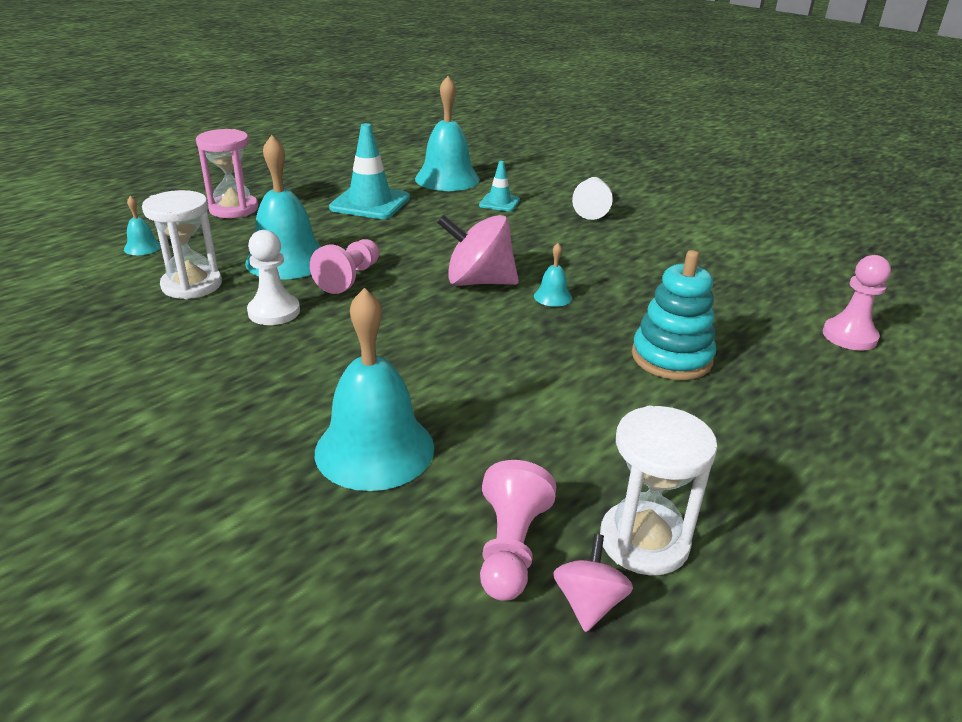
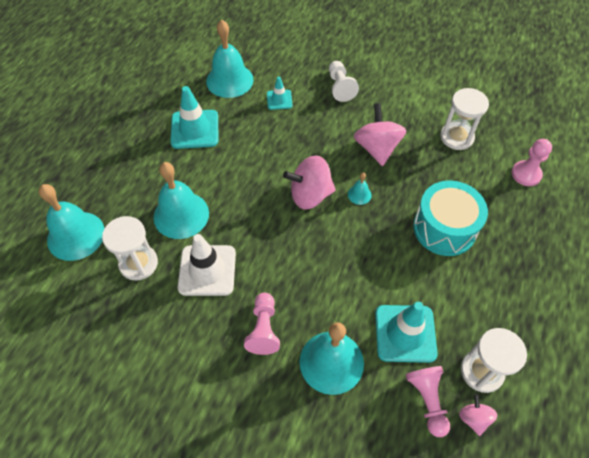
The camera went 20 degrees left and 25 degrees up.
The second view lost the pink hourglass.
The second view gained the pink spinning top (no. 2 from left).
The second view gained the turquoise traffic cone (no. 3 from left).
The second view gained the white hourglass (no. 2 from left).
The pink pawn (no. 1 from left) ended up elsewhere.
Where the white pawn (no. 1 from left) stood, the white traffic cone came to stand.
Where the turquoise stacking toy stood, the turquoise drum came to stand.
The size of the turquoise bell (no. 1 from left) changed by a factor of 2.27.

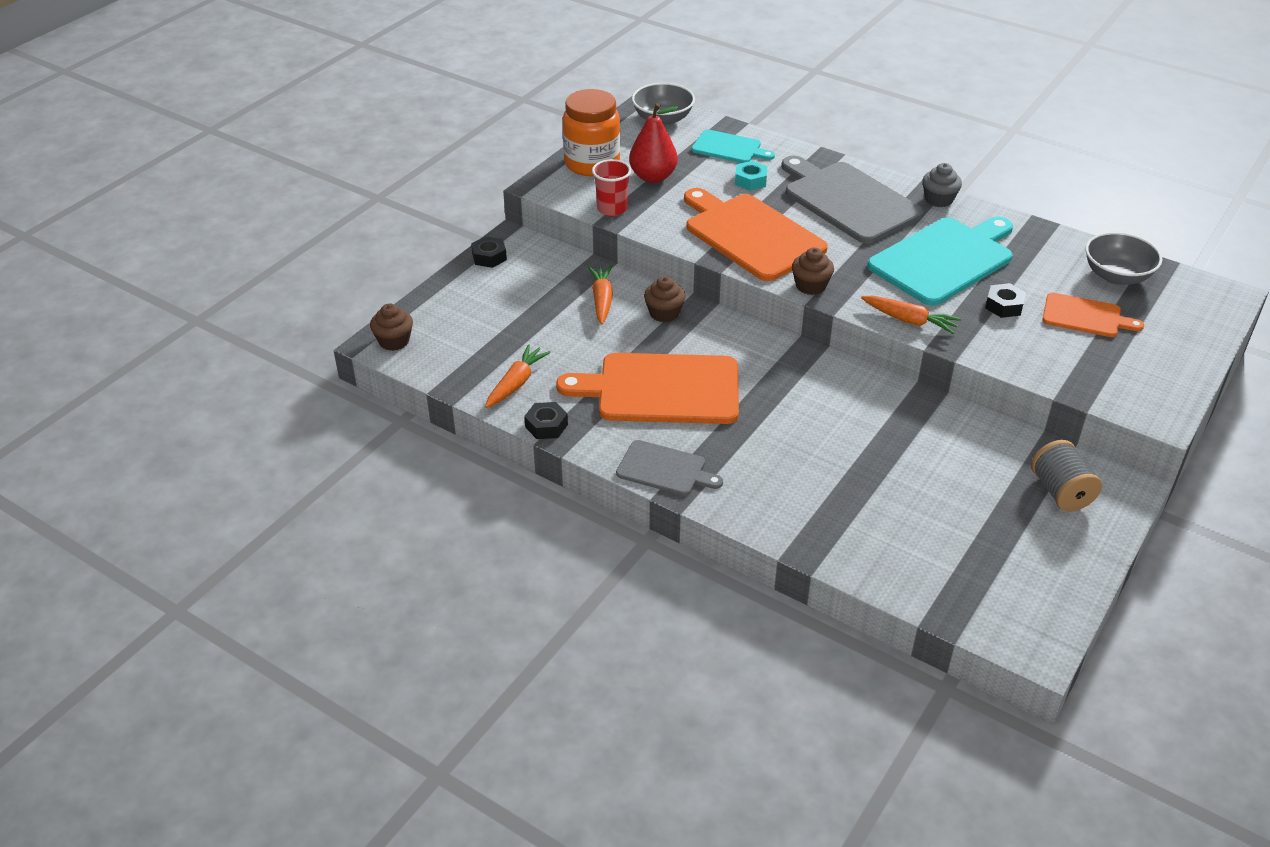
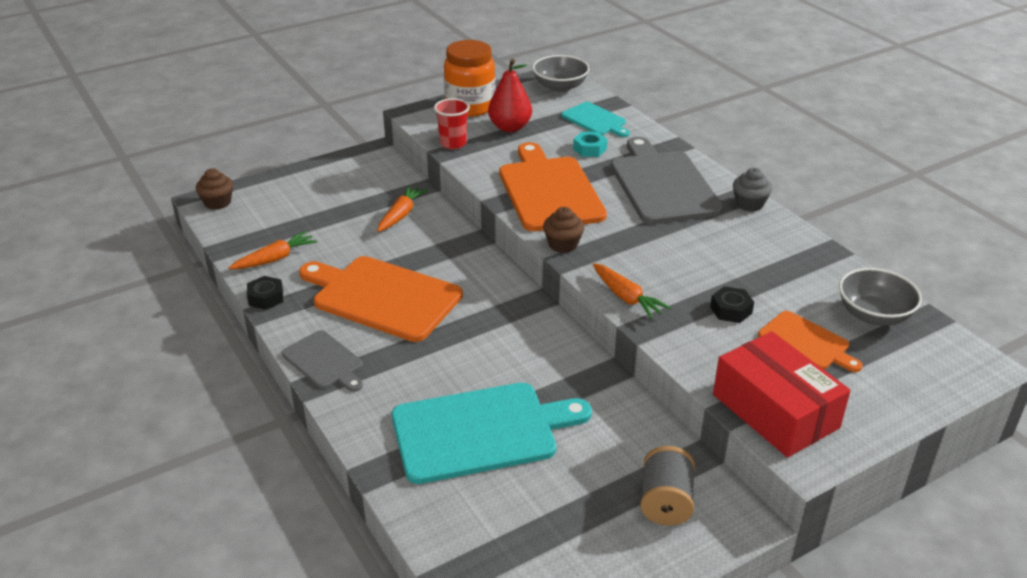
The camera went 25 degrees right and 5 degrees down.
The second view lost the black nut (no. 1 from left).
The second view lost the brown cupcake (no. 2 from left).
The second view gained the red box.
The turquoise cutting board (no. 2 from left in the first image) ended up elsewhere.

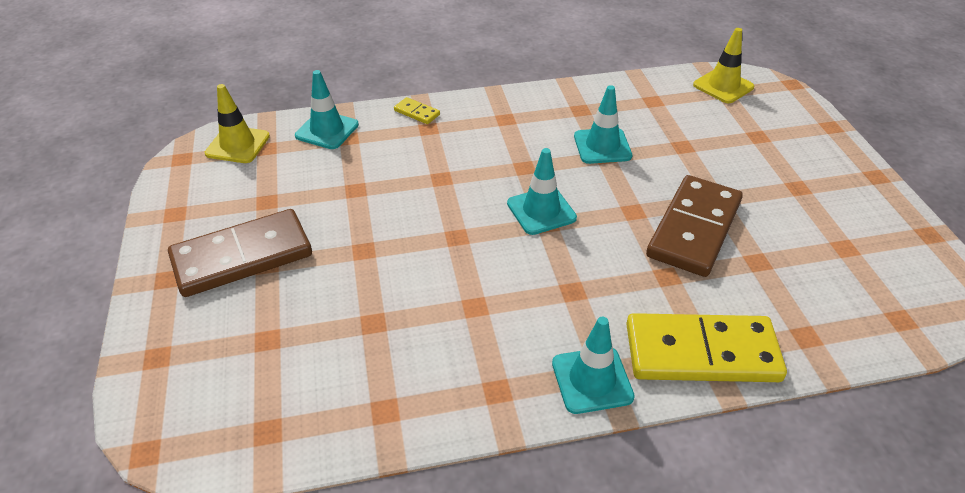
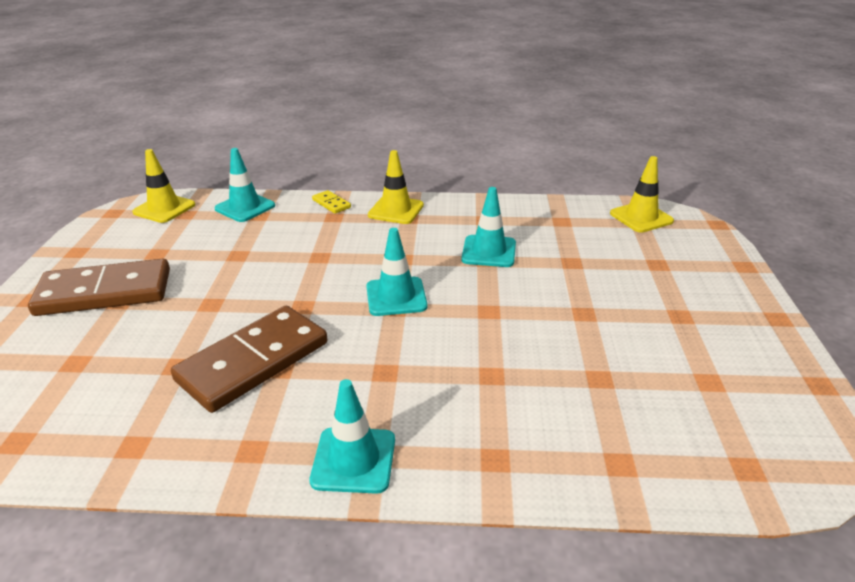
The camera went 15 degrees right and 10 degrees down.
The second view lost the yellow domino (no. 2 from left).
The second view gained the yellow traffic cone (no. 2 from left).
The brown domino (no. 2 from left) ended up elsewhere.

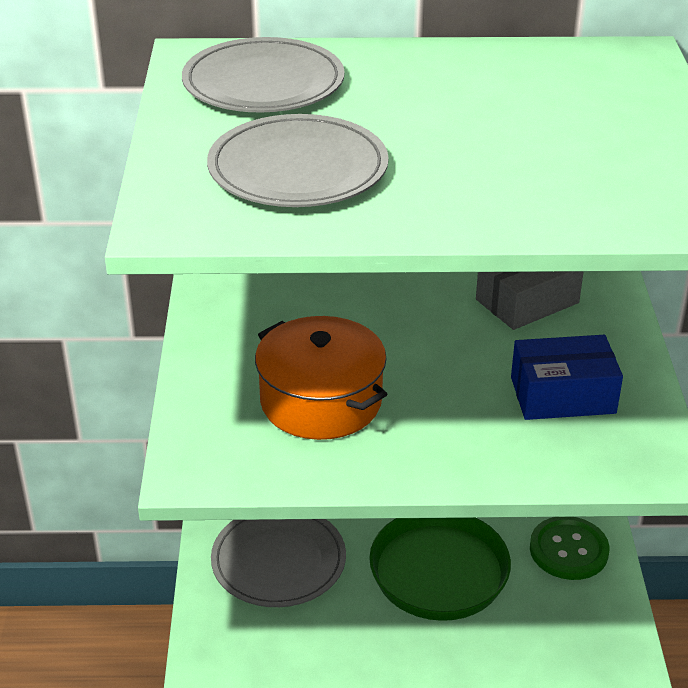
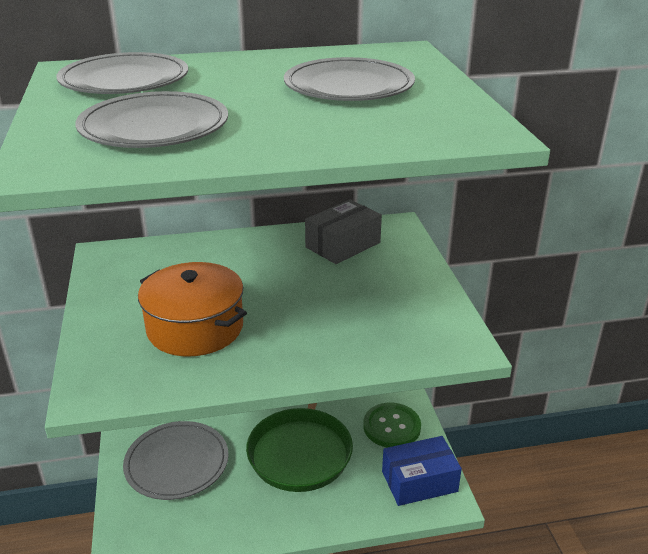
The camera went 10 degrees left and 5 degrees down.
The second view gained the grey plate (no. 4 from left).
The blue box ended up elsewhere.

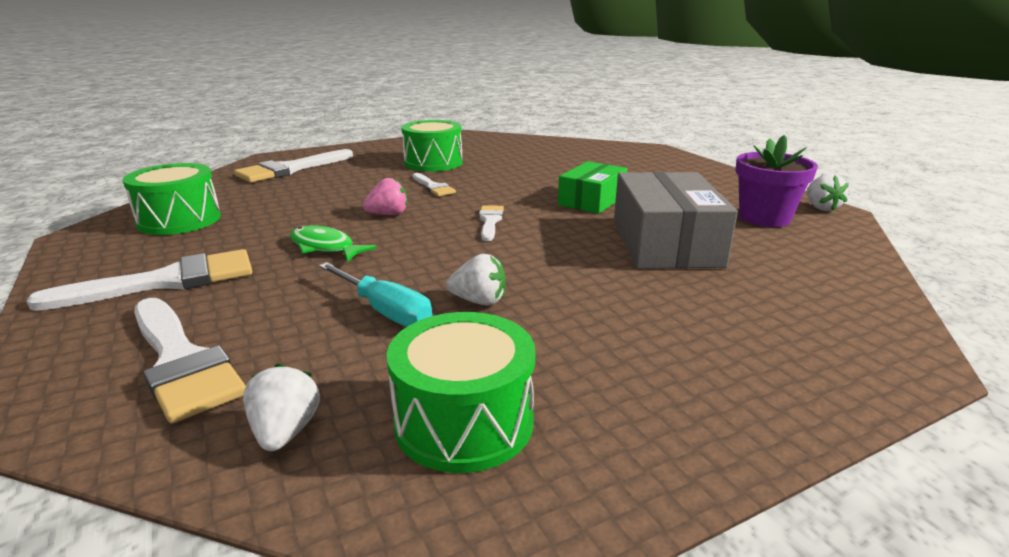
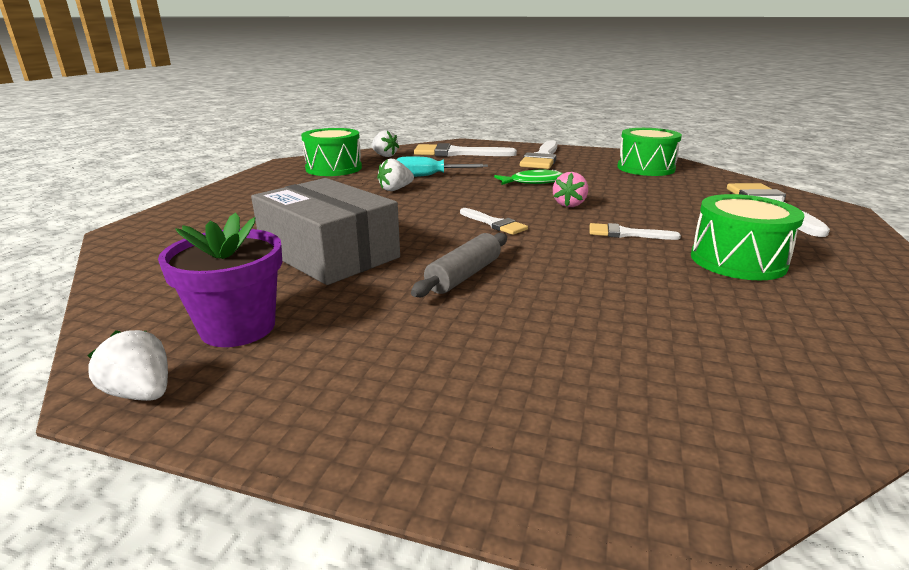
The camera went 135 degrees right and 0 degrees up.
Where the green box stood, the grey rolling pin came to stand.

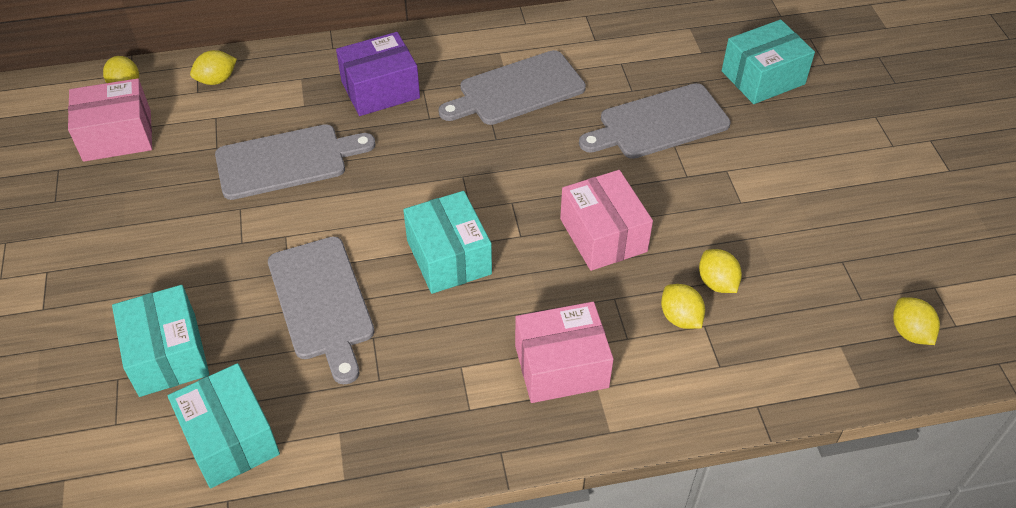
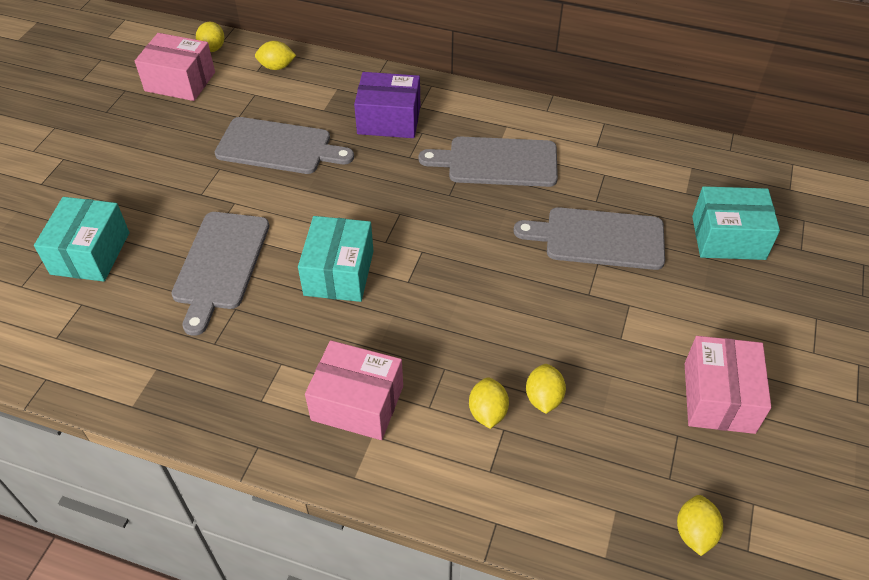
The camera went 30 degrees right and 0 degrees up.
The second view lost the turquoise box (no. 2 from left).
The pink box (no. 3 from left) ended up elsewhere.

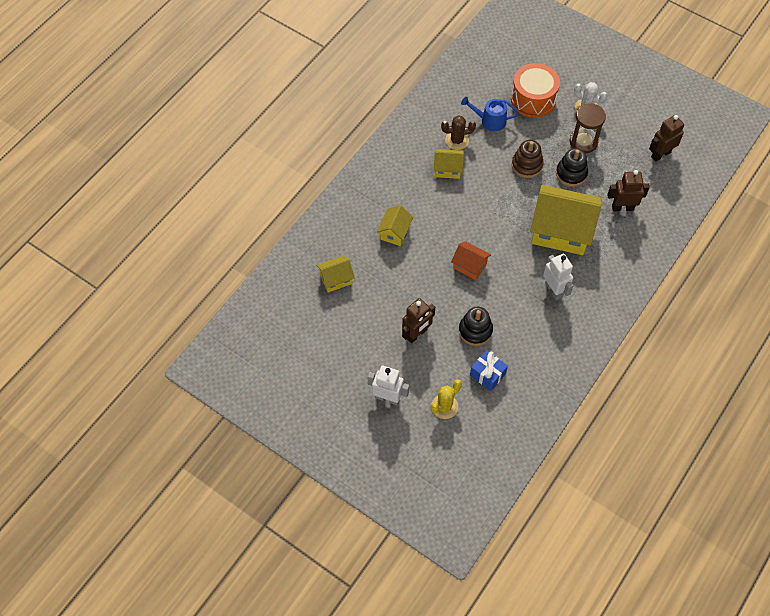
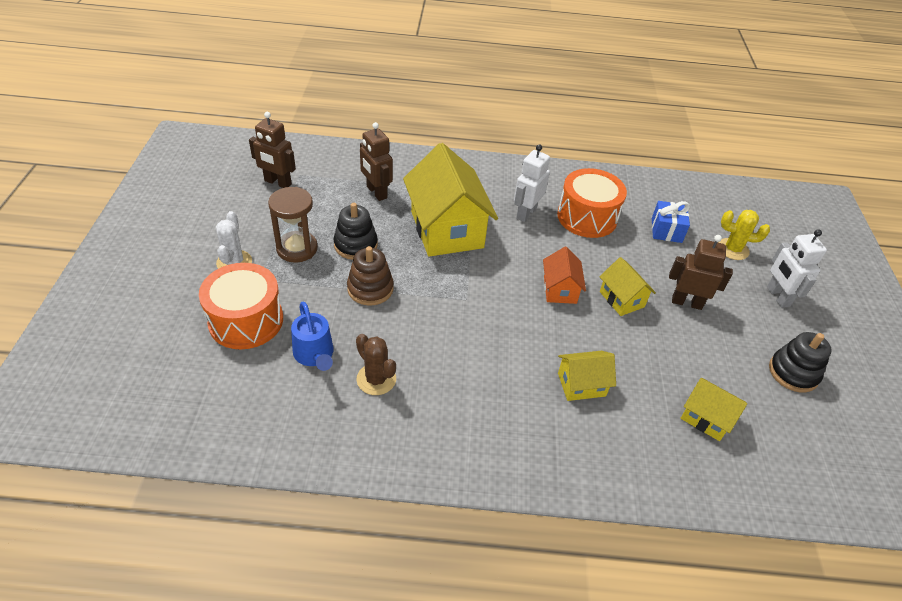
The camera went 125 degrees left and 15 degrees down.
The second view gained the orange drum (no. 2 from left).
The yellow house (no. 3 from left) ended up elsewhere.
The black stacking toy (no. 1 from left in the first image) ended up elsewhere.

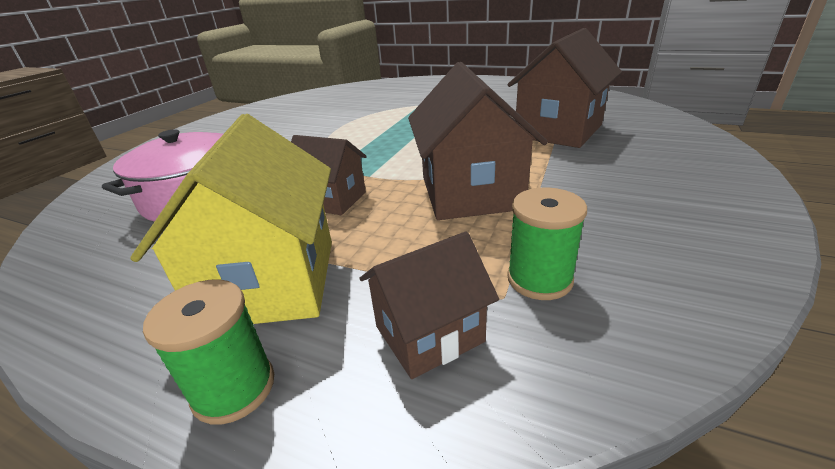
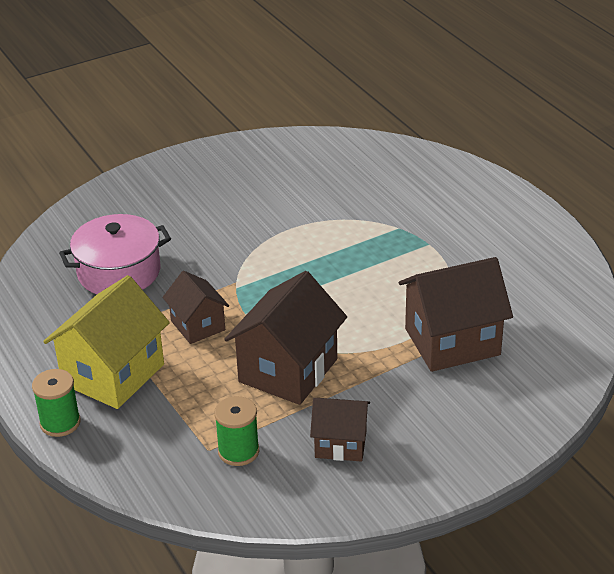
The camera went 35 degrees right and 5 degrees up.
The brown house (no. 2 from left in the first image) ended up elsewhere.

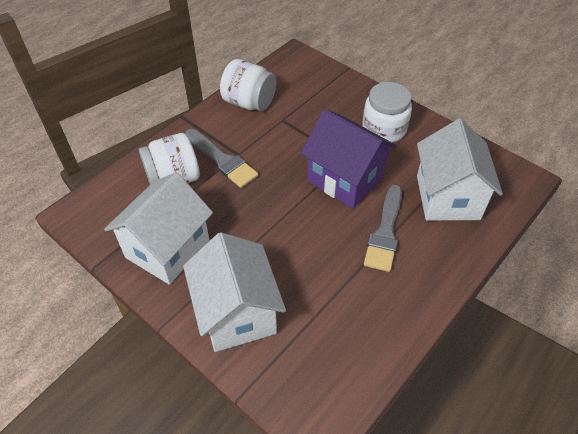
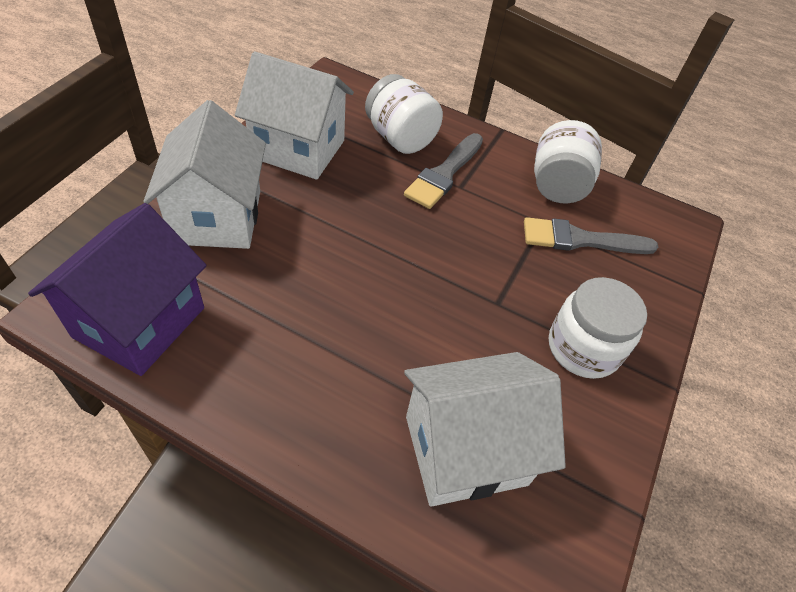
The camera went 70 degrees right and 0 degrees up.
The purple house ended up elsewhere.
The grey brush (no. 2 from left) ended up elsewhere.
The white house (no. 2 from left in the first image) ended up facing another way, 60 degrees counterclockwise from before.

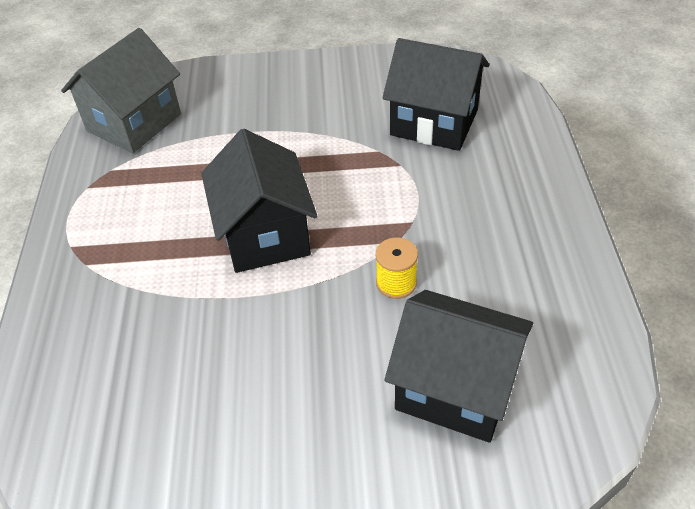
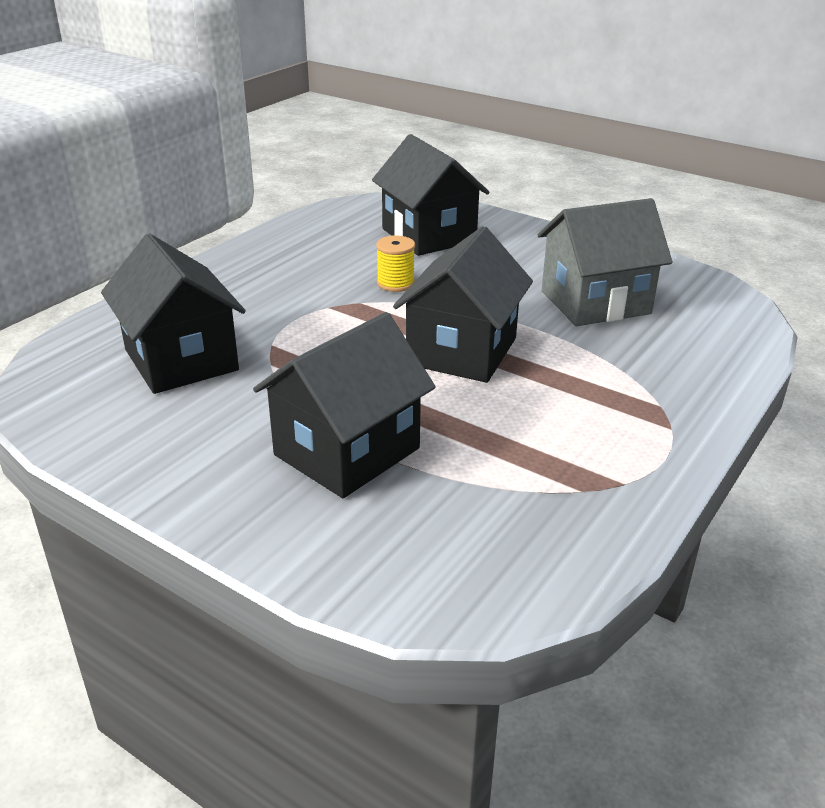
The camera went 145 degrees left and 15 degrees down.
The second view gained the black house (no. 2 from left).
The grey house ended up elsewhere.

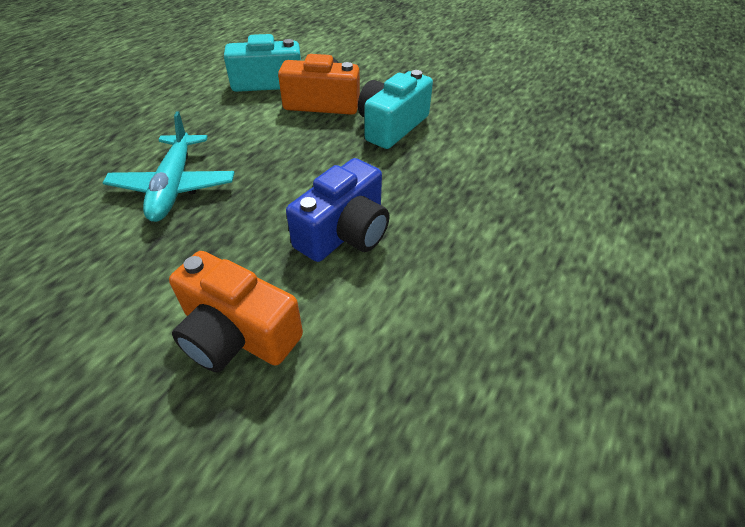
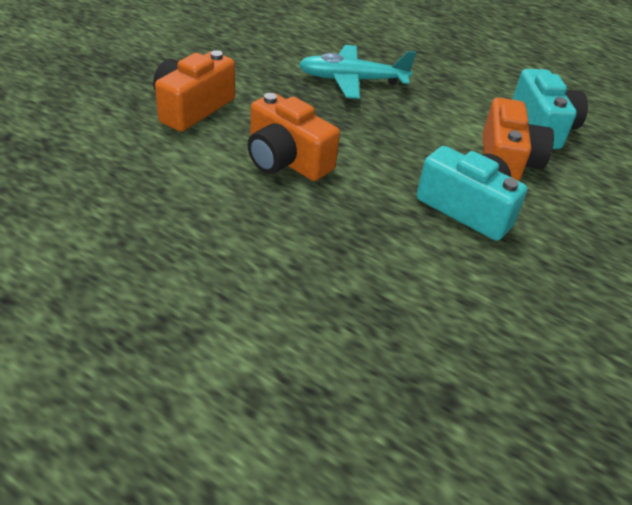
The camera went 90 degrees right and 5 degrees down.
What was the blue camera turned into the orange camera (no. 2 from left).

